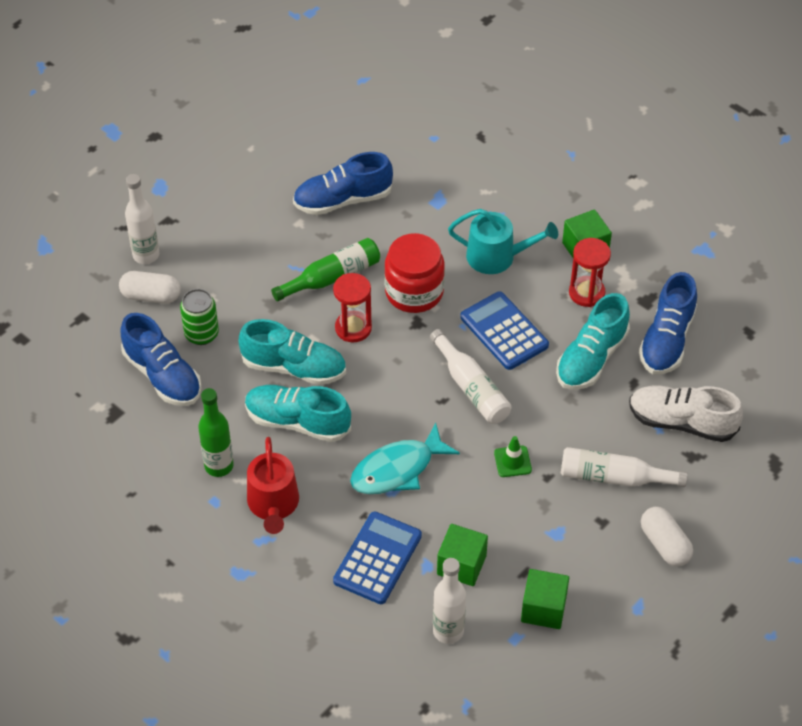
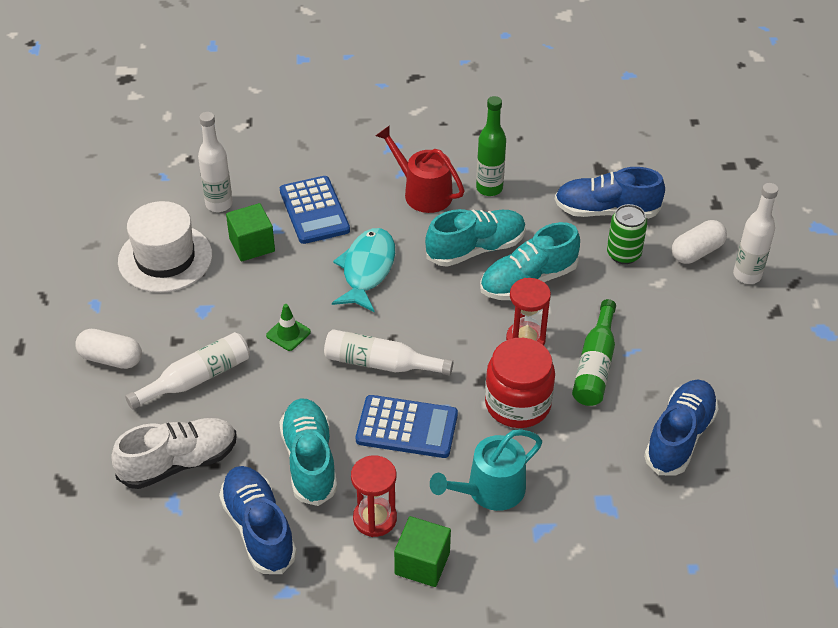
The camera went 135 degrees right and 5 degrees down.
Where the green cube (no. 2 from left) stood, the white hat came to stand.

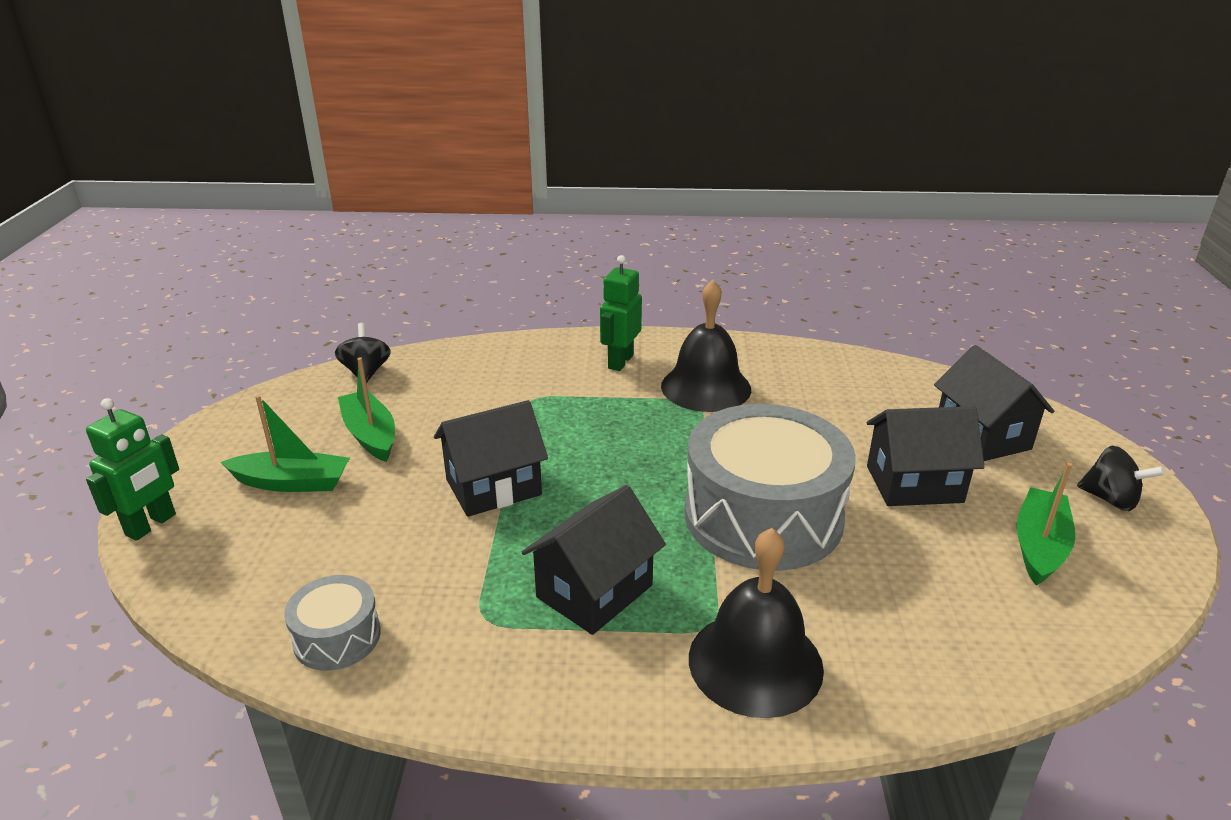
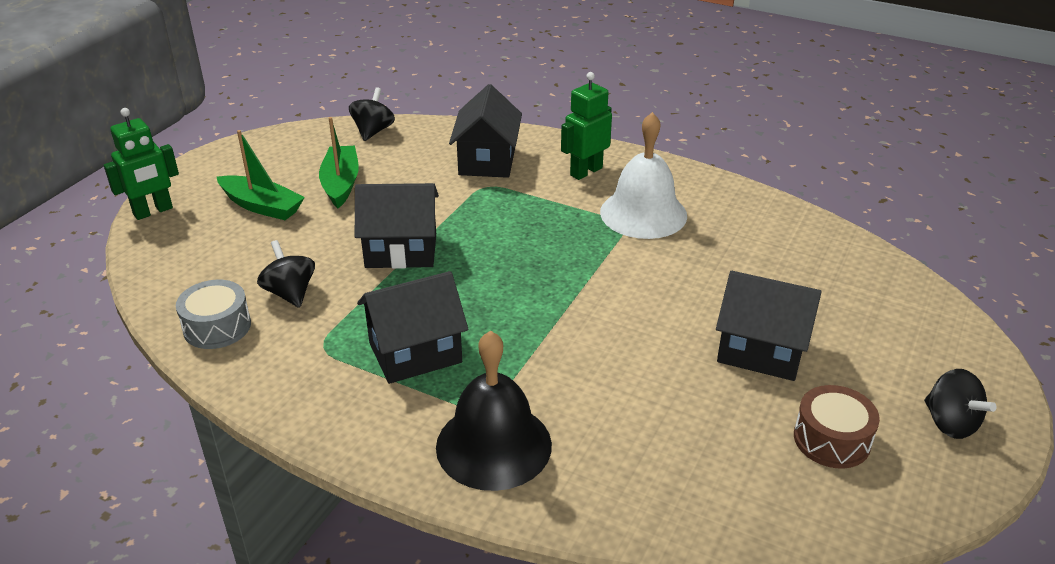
The camera went 25 degrees right and 5 degrees up.
The second view lost the grey drum (no. 2 from left).
The second view gained the black spinning top (no. 1 from left).
The black house (no. 4 from left in the first image) ended up elsewhere.
Where the green boat (no. 3 from left) stood, the brown drum came to stand.
What was the black bell (no. 1 from left) turned into the white bell.

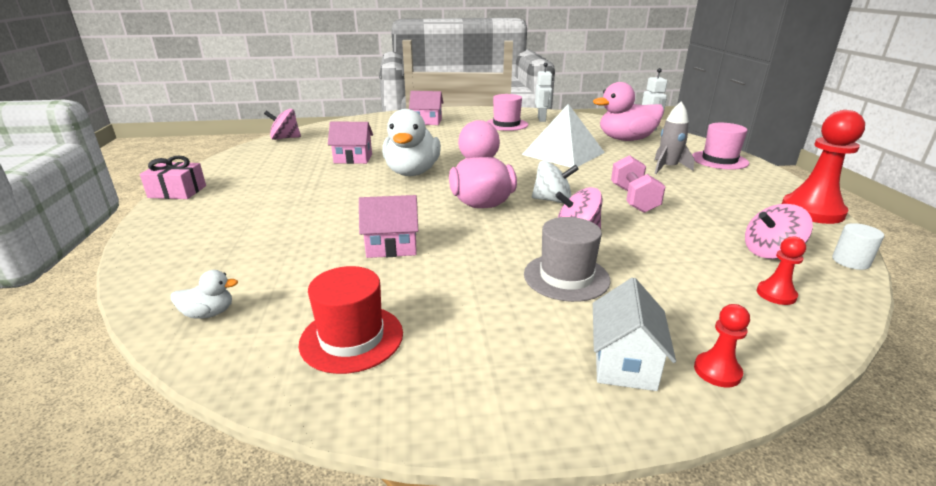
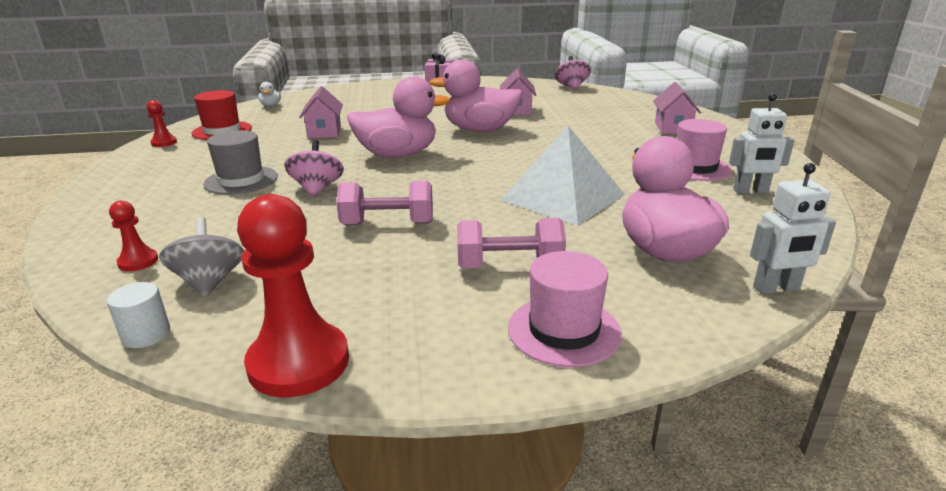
The camera went 90 degrees right and 0 degrees up.
The second view lost the white spinning top.
The second view lost the white house.
The red pawn (no. 1 from left in the first image) ended up elsewhere.
Where the grey rocket stood, the pink dumbbell (no. 2 from left) came to stand.
What was the white duck (no. 2 from left) turned into the pink duck (no. 2 from left).
What was the pink spinning top (no. 3 from left) turned into the grey spinning top.

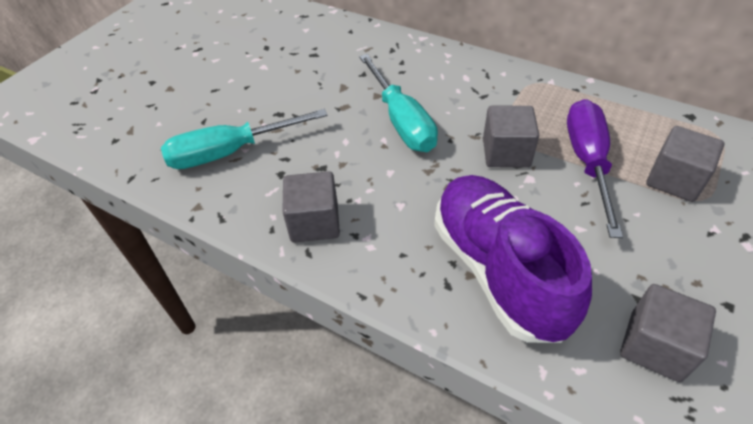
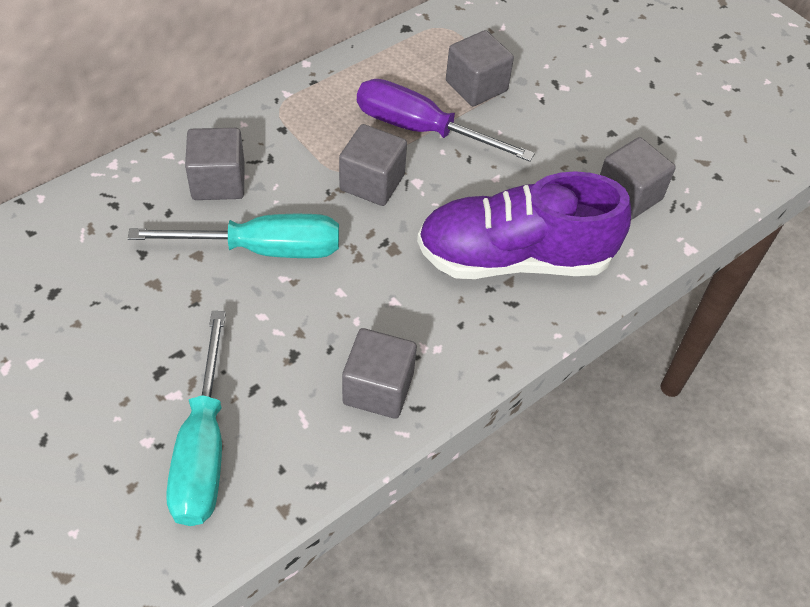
The camera went 75 degrees left and 5 degrees up.
The second view gained the grey cube (no. 1 from left).

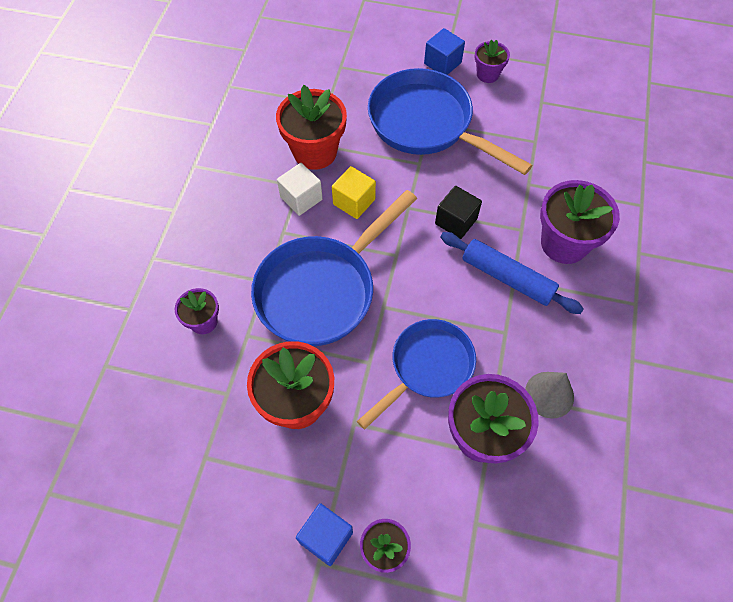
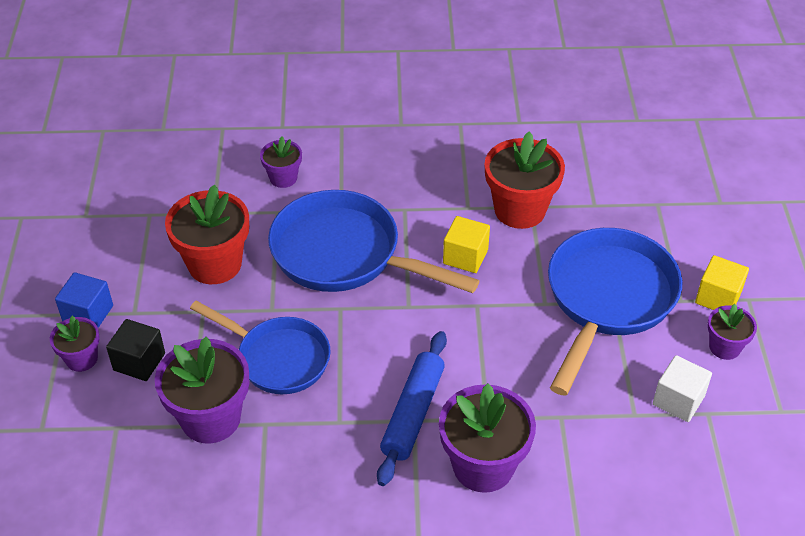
The camera went 75 degrees right and 15 degrees down.
The second view lost the grey cone.
The white cube ended up elsewhere.
The black cube ended up elsewhere.
What was the blue cube (no. 2 from left) turned into the yellow cube (no. 2 from left).

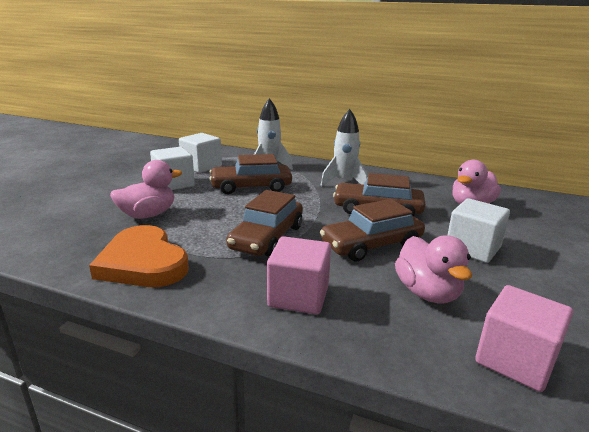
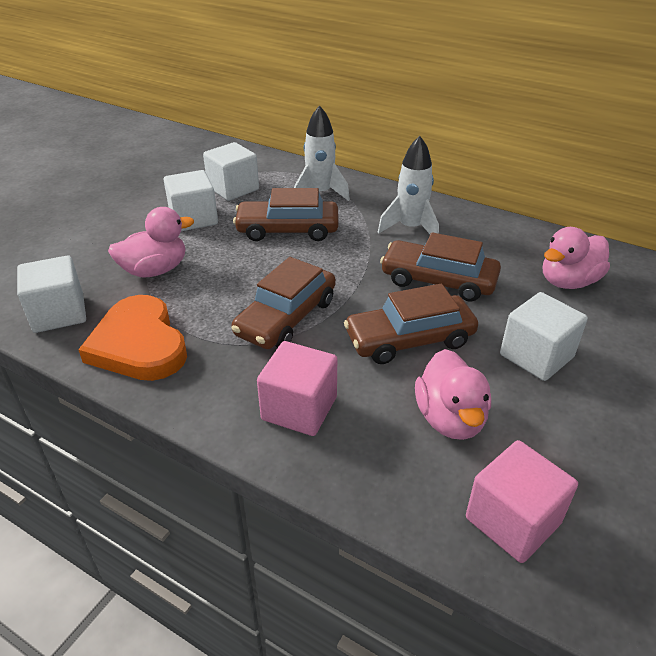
The camera went 10 degrees right and 15 degrees up.
The second view gained the white cube (no. 1 from left).

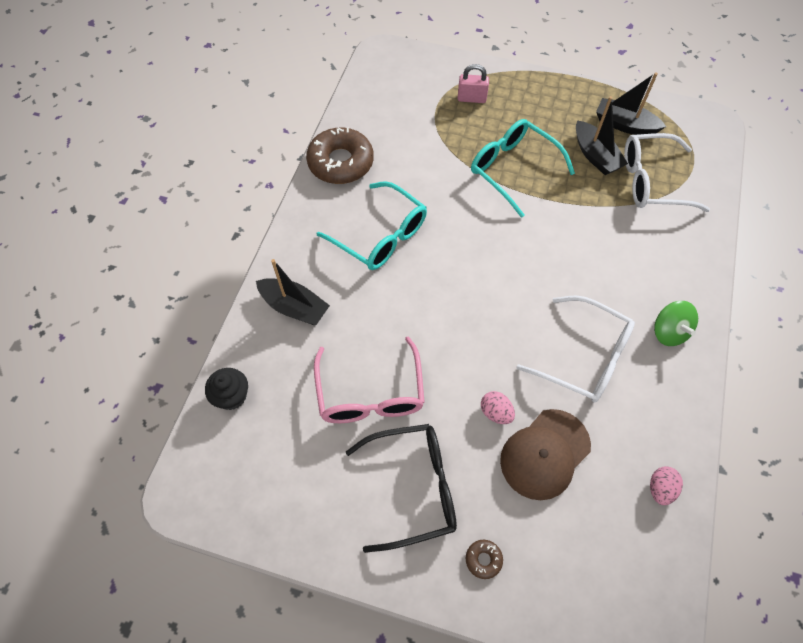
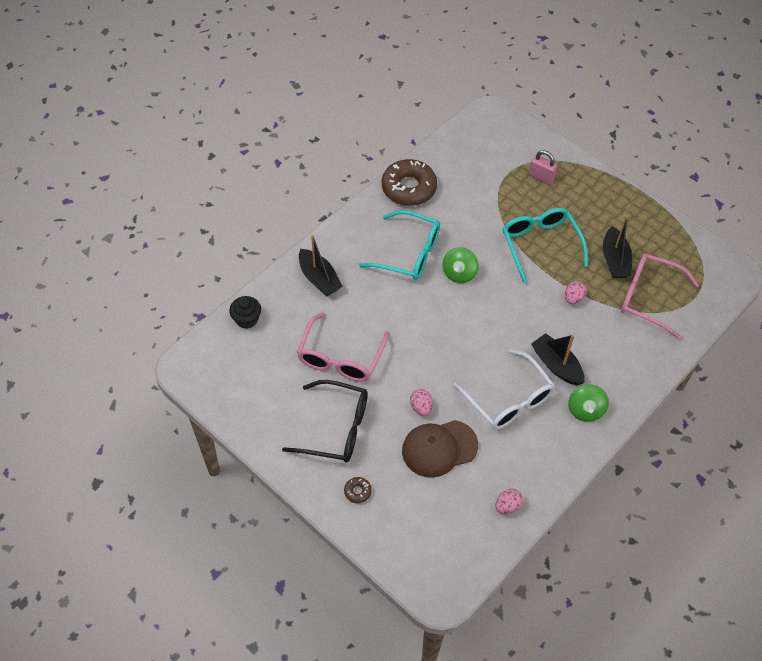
The camera went 25 degrees right and 5 degrees down.
The second view gained the green spinning top (no. 1 from left).
The second view gained the pink egg (no. 3 from left).
The black boat (no. 3 from left in the first image) ended up elsewhere.
What was the white glasses (no. 2 from left) turned into the pink glasses (no. 2 from left).
The turquoise glasses (no. 1 from left) ended up facing another way, 45 degrees counterclockwise from before.

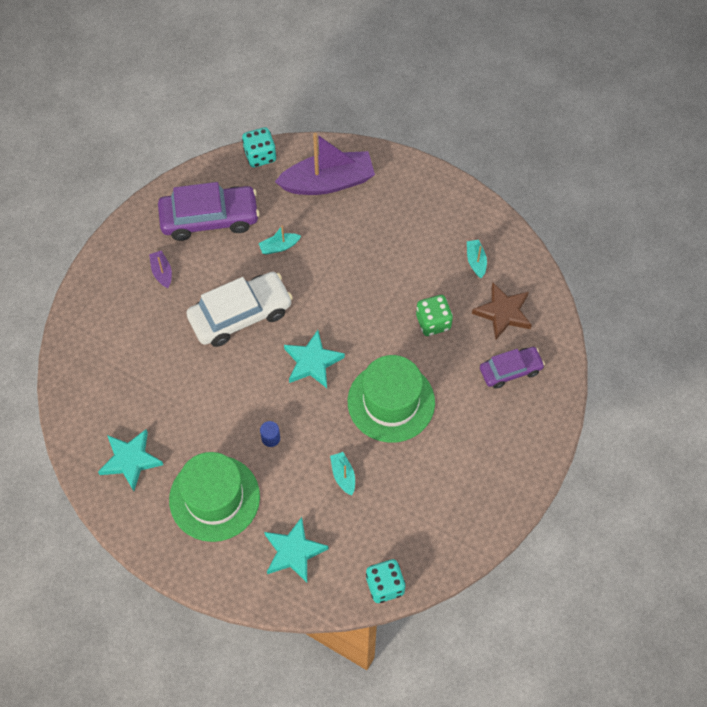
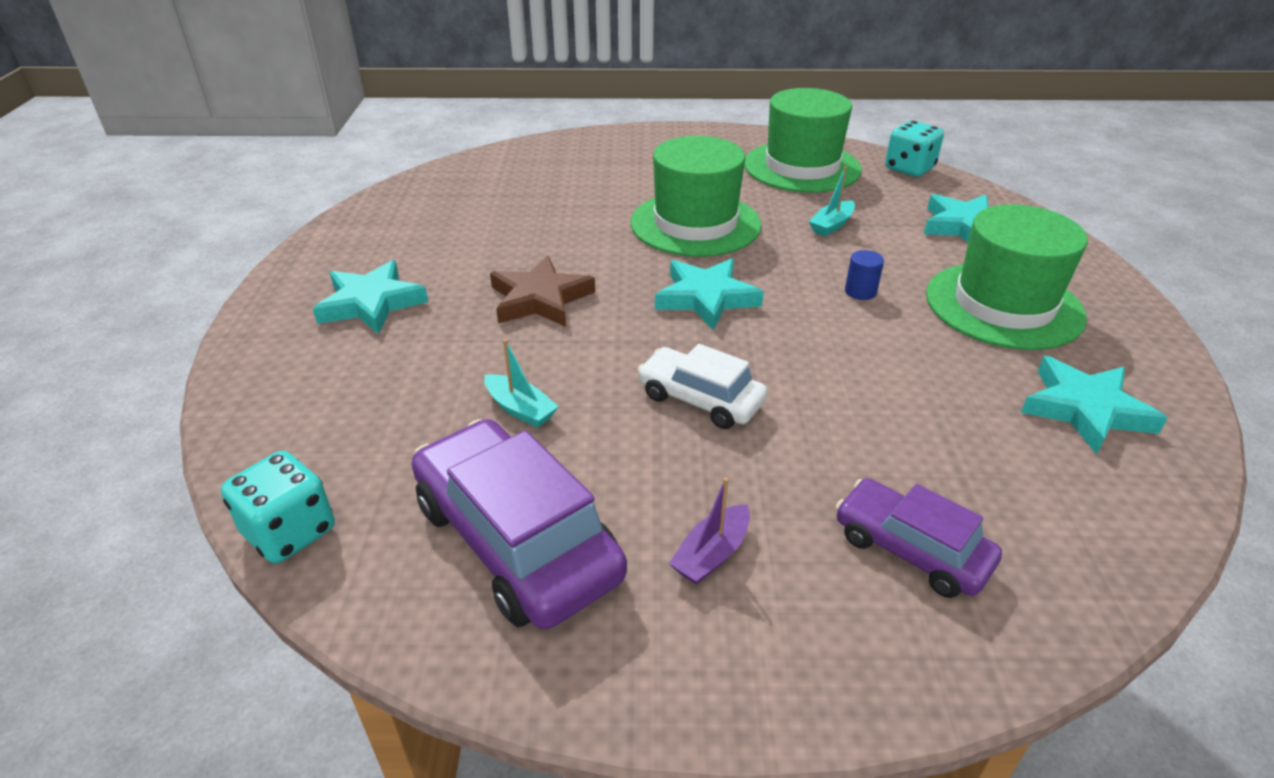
The camera went 120 degrees left and 25 degrees down.
The second view lost the purple boat (no. 2 from left).
The second view lost the green dice.
The second view lost the turquoise boat (no. 3 from left).
The second view gained the turquoise star (no. 1 from left).
The second view gained the green hat (no. 2 from left).
The brown star ended up elsewhere.
The purple car (no. 2 from left) ended up elsewhere.
The size of the white car changed by a factor of 0.60.

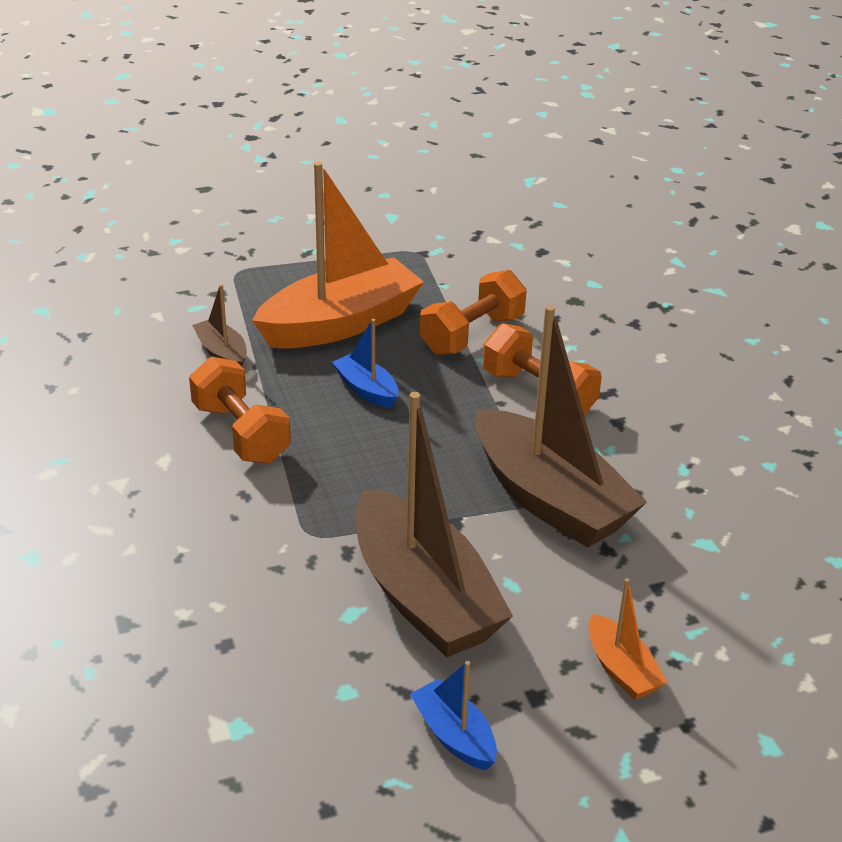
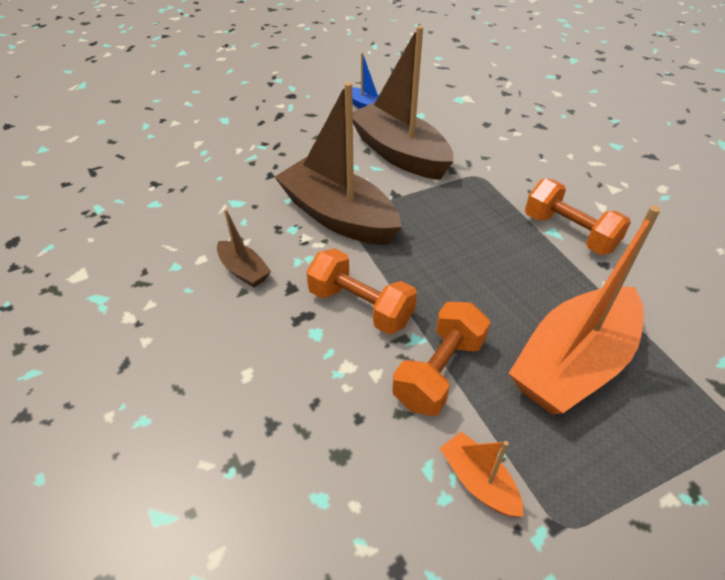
The camera went 170 degrees right and 10 degrees up.
The second view lost the blue boat (no. 1 from left).
The brown boat (no. 1 from left) ended up elsewhere.
The orange boat (no. 2 from left in the first image) ended up elsewhere.

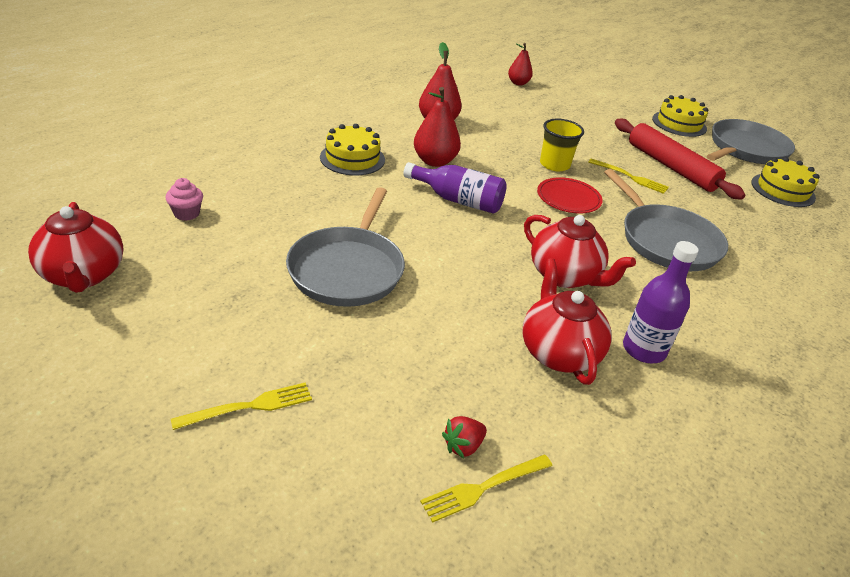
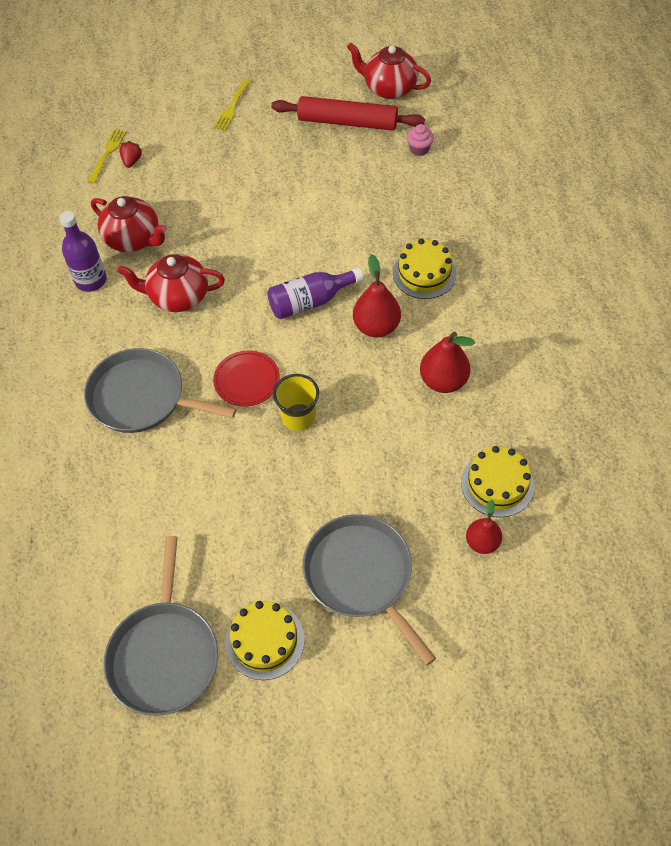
The camera went 140 degrees right and 20 degrees up.
The second view lost the yellow fork (no. 3 from left).
The grey pan (no. 1 from left in the first image) ended up elsewhere.
The red rolling pin ended up elsewhere.
The yellow cake (no. 3 from left) ended up elsewhere.

